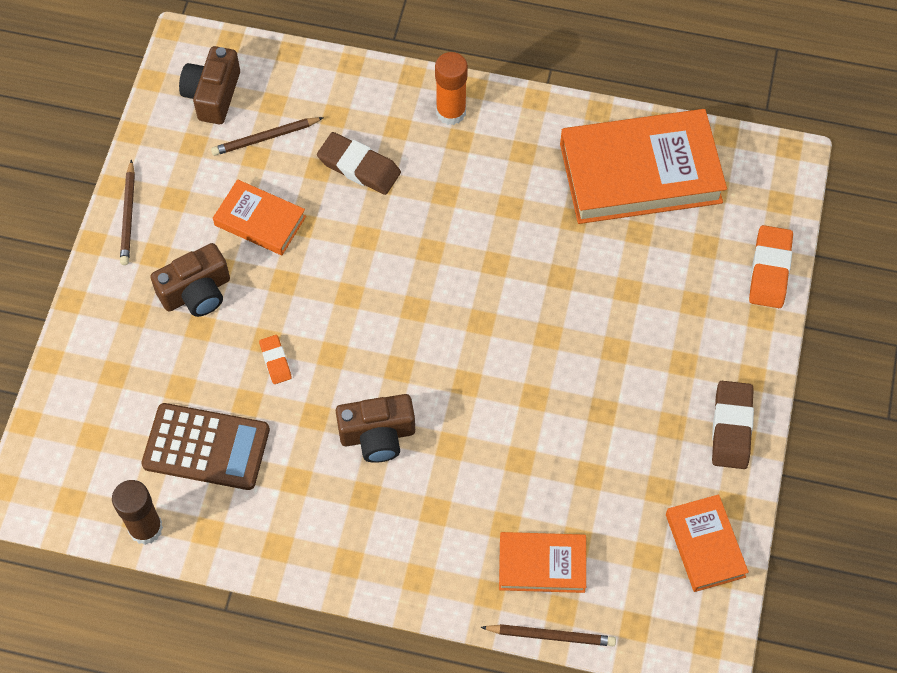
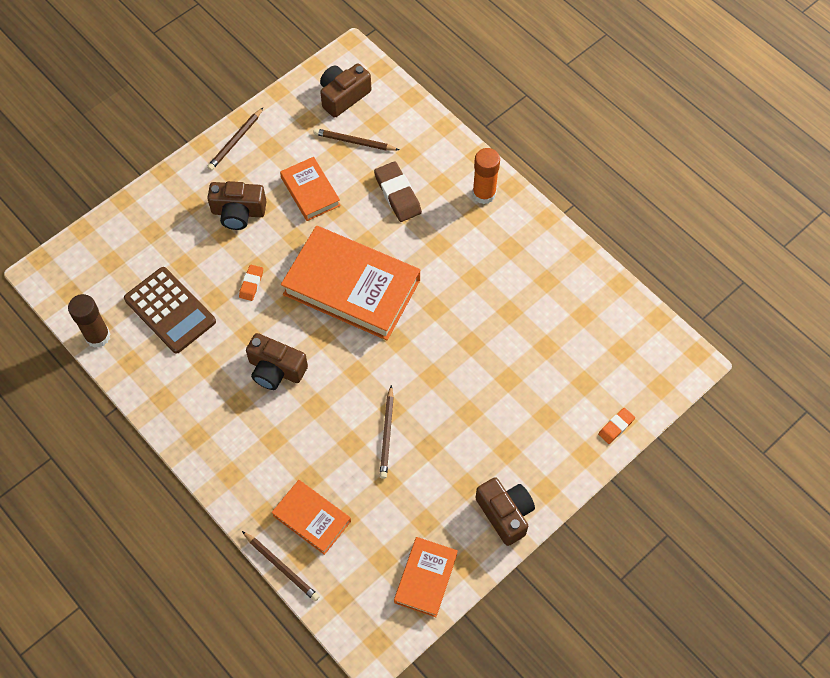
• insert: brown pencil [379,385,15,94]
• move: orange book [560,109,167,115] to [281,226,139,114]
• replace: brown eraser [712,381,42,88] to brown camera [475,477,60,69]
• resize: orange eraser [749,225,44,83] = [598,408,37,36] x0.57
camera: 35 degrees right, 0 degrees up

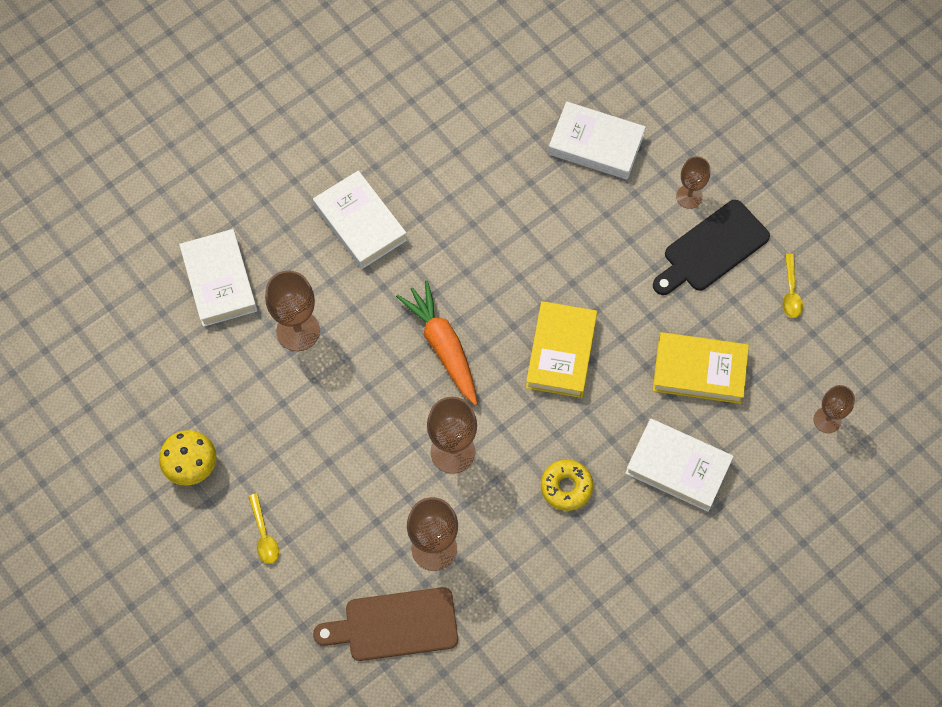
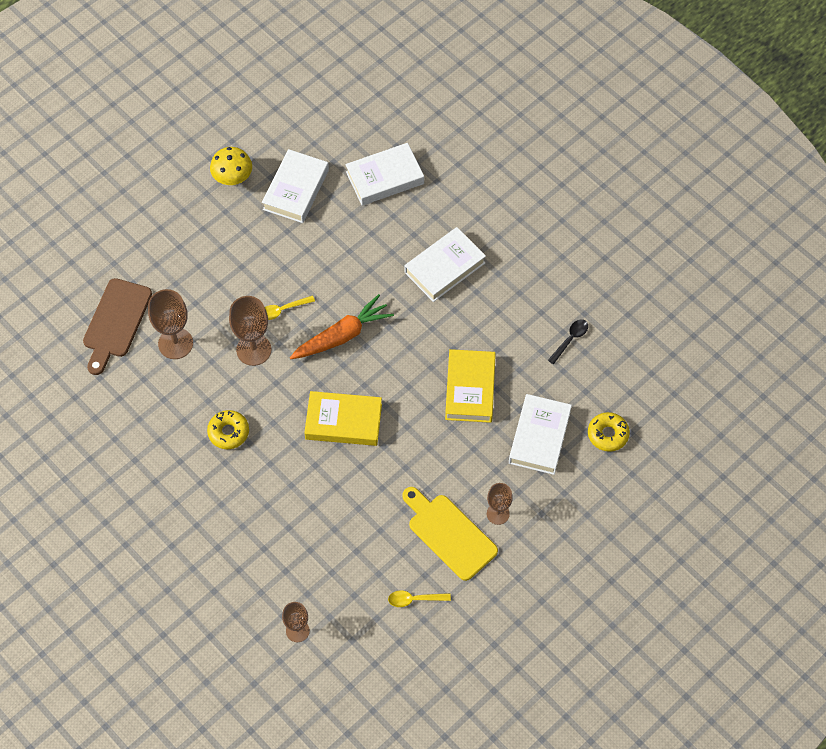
• delete: brown goblet [265,270,55,81]
• insert: black spoon [548,319,40,45]
• insert: yellow donut [588,412,42,40]
• move: yellow spoon [248,493,31,71] to [265,295,50,25]
• move: white book [625,418,109,94] to [262,149,67,74]
• move: yellow book [653,332,96,72] to [445,349,51,74]
• recolor: black cutting board [653,200,117,95] to yellow cutting board [402,487,96,94]
• rotate: brown cutting board [313,587,145,74] = [83,278,69,97] 150 degrees counterclockwise
camera: 85 degrees right, 5 degrees down

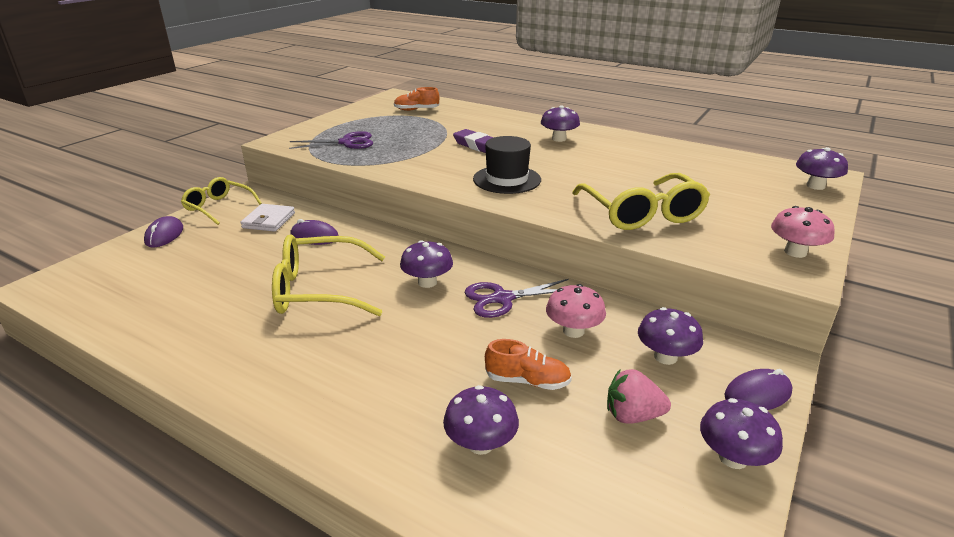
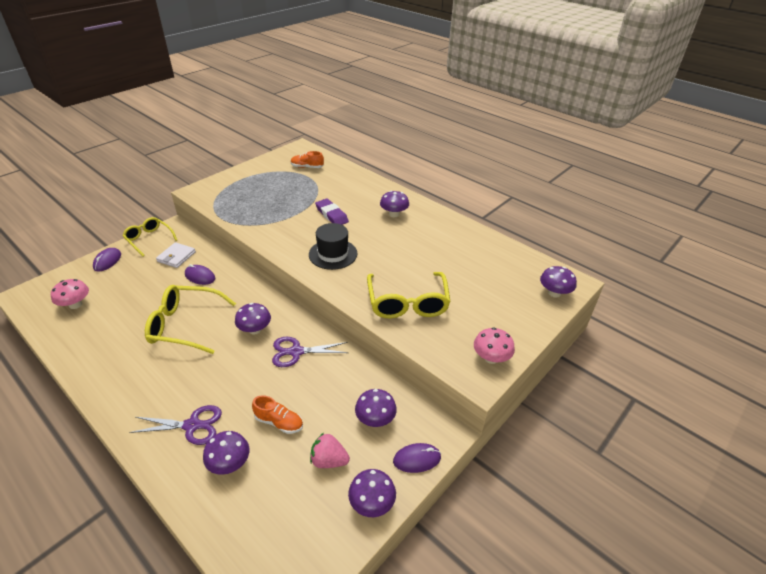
• move: purple scissors [289,131,84,18] to [129,405,93,40]
• move: pink mushroom [546,284,60,54] to [51,279,38,30]
camera: 10 degrees right, 10 degrees up

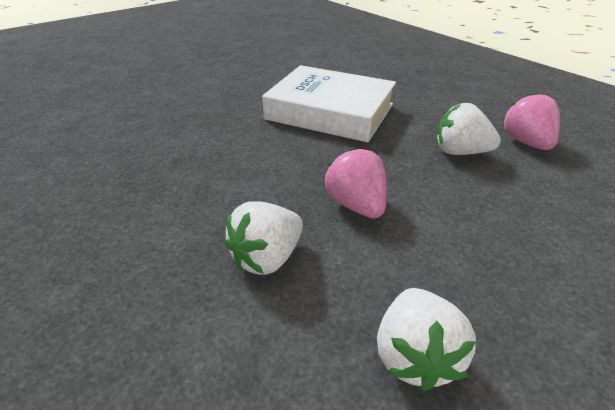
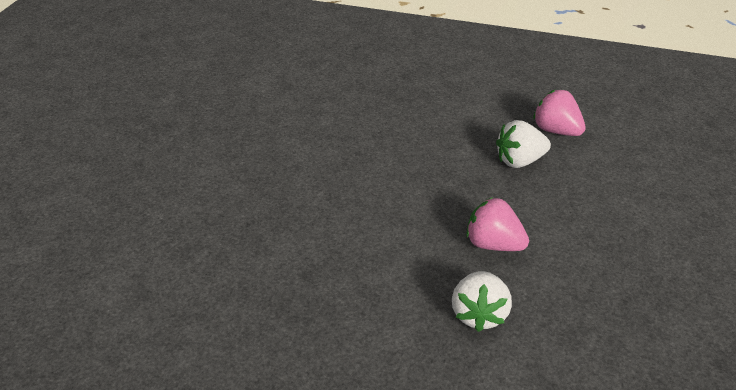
• delete: white book [262,65,134,77]
• delete: white strawberry [377,288,99,103]
camera: 35 degrees left, 0 degrees up

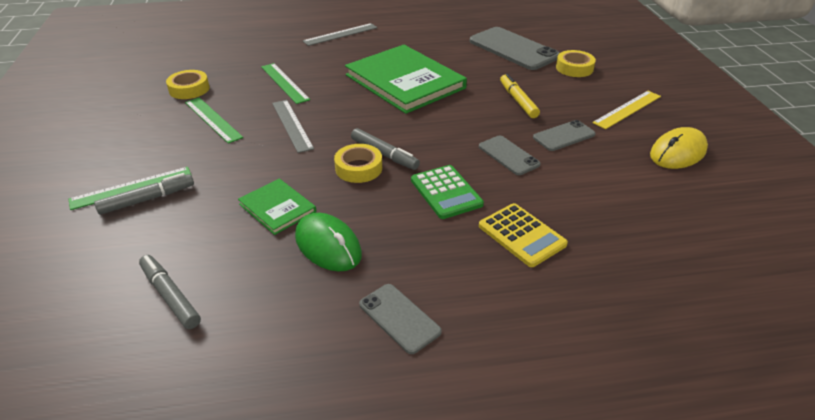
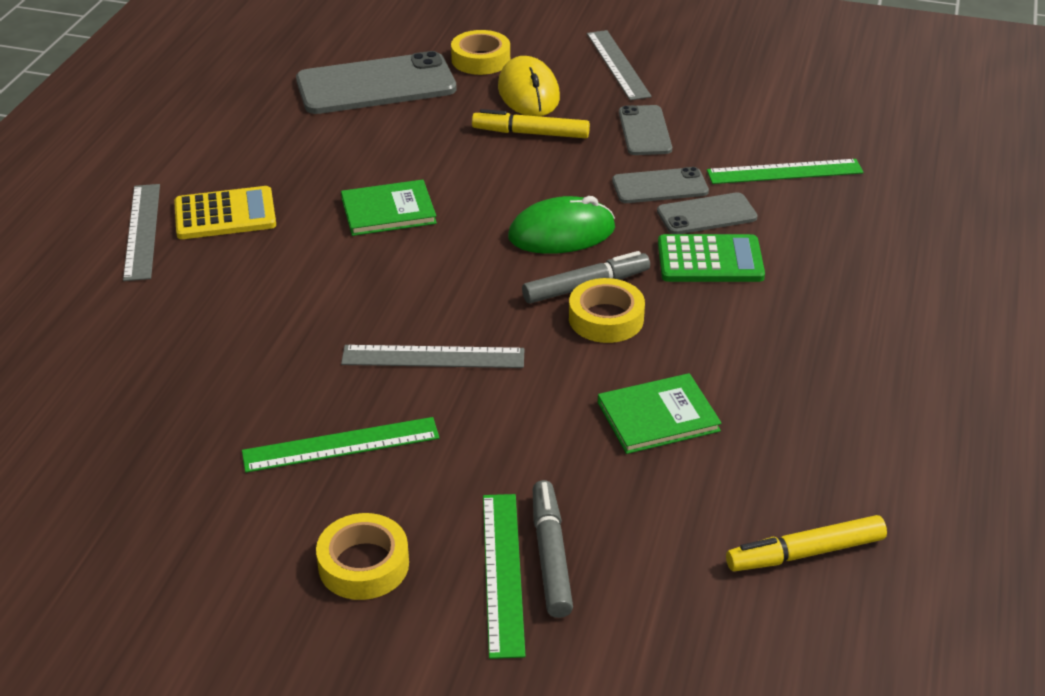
• move: yellow tape [166,70,43,29] to [316,513,93,87]
• move: green ruler [261,63,49,41] to [707,159,157,25]
• move: green mouse [295,213,67,59] to [508,196,107,58]
• move: grey phone [359,284,83,70] to [657,192,101,42]
• move: yellow calculator [479,203,89,64] to [174,186,102,53]
• move: yellow mouse [650,127,58,42] to [498,56,62,60]
• recolor: grey marker [139,255,62,74] to yellow marker [726,515,161,57]
• recolor: yellow ruler [592,91,69,38] to grey ruler [587,30,65,70]
• resize: green book [345,45,122,69] = [341,180,96,56] x0.48
camera: 65 degrees left, 0 degrees up

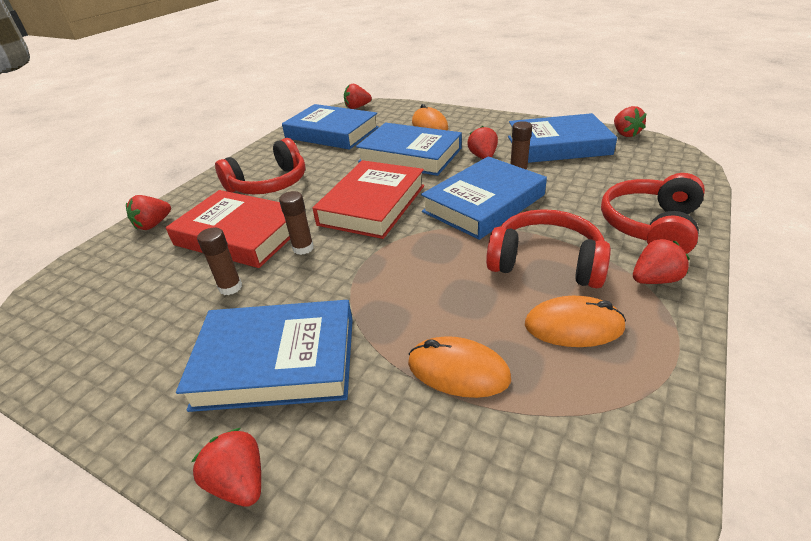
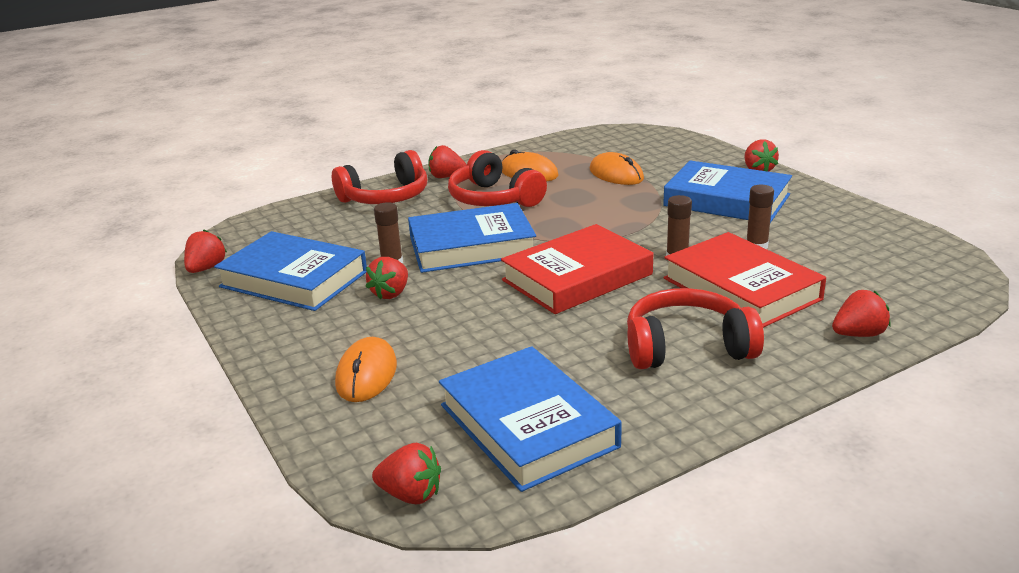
• delete: blue book [356,123,106,53]
camera: 150 degrees left, 10 degrees down

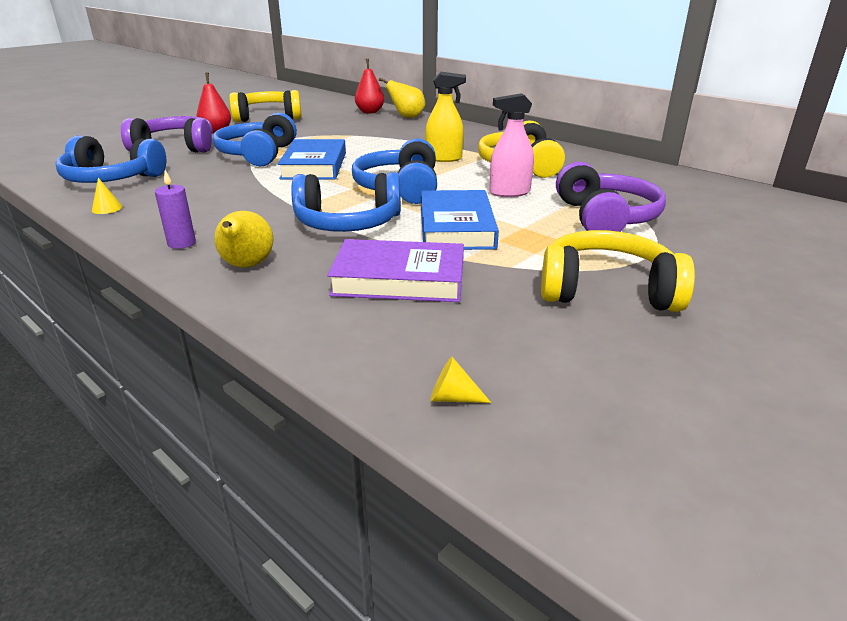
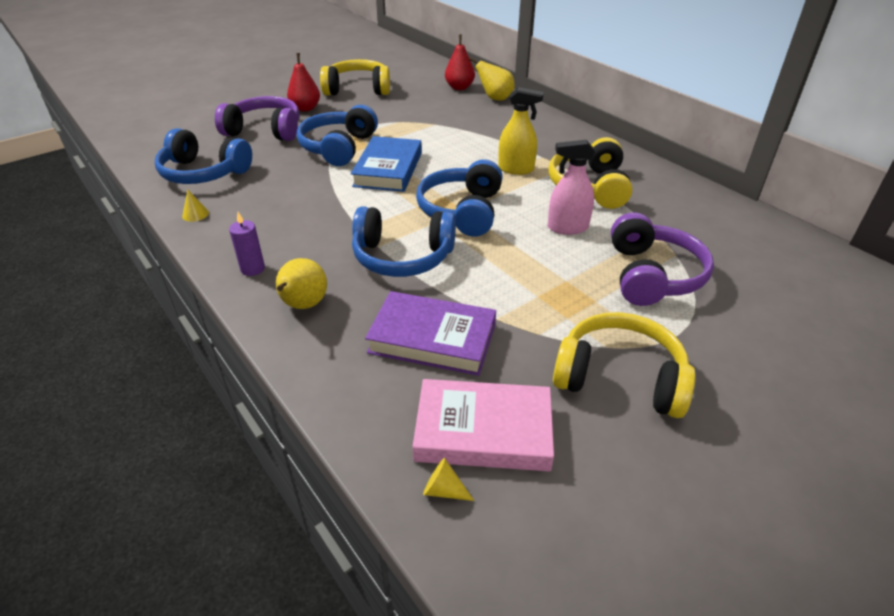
• delete: blue book [421,190,78,60]
• insert: pink book [413,379,141,92]
camera: 10 degrees right, 10 degrees up

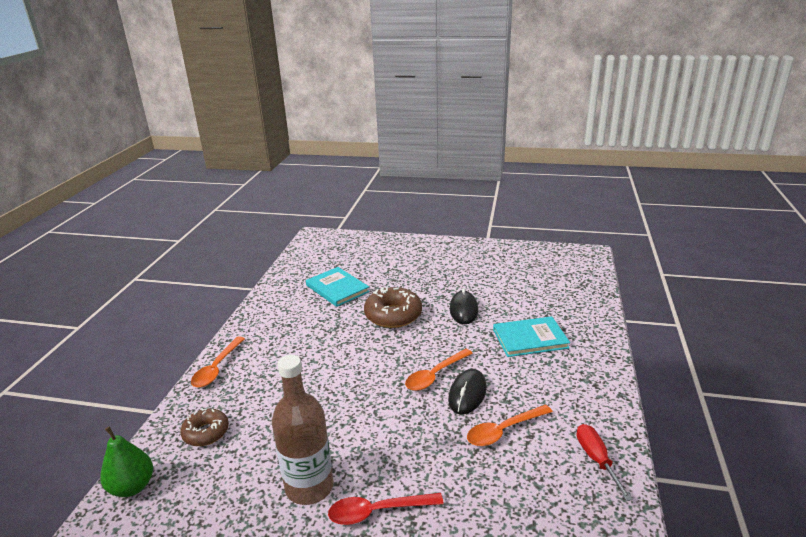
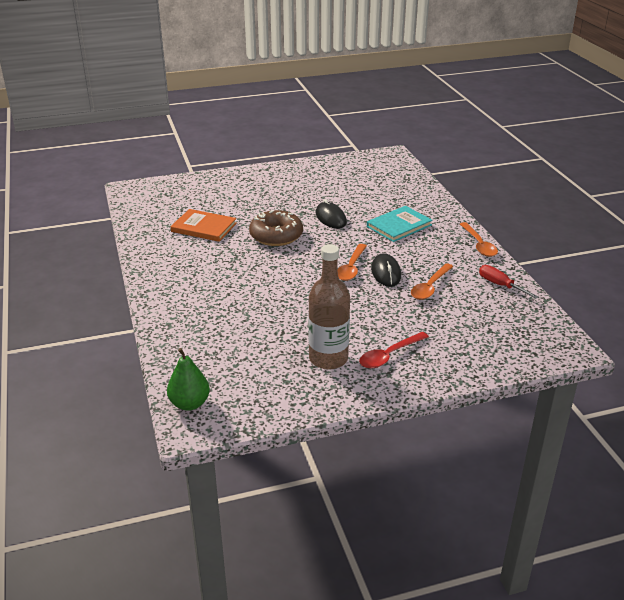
• delete: brown donut [180,408,49,38]
• move: orange spoon [191,337,54,50] to [460,222,38,35]
• recolor: turquoise book [306,267,64,40] to orange book [170,209,67,33]
camera: 30 degrees left, 5 degrees up

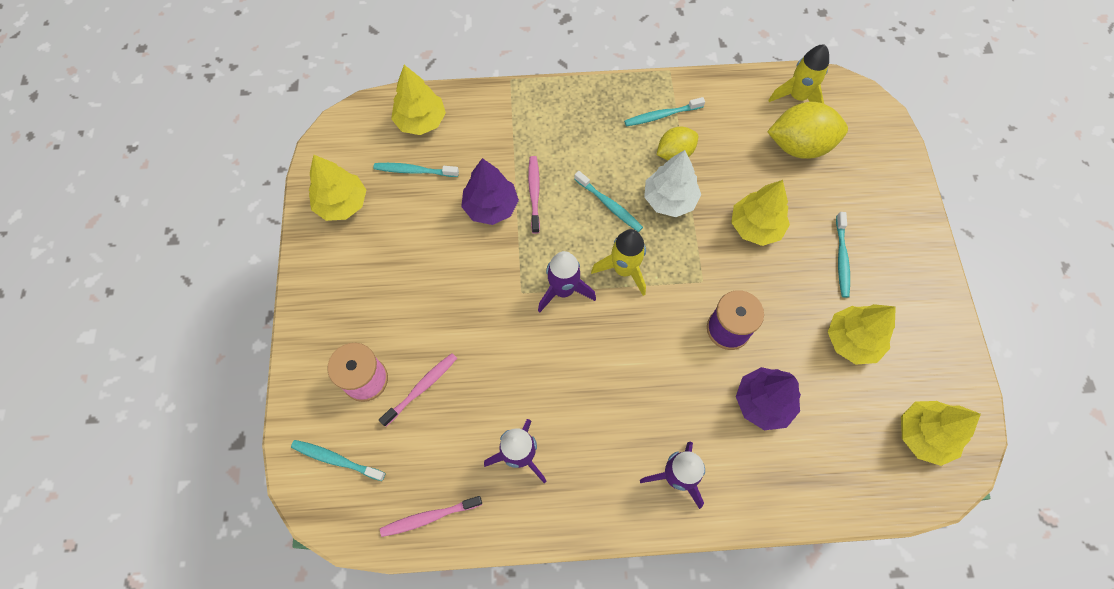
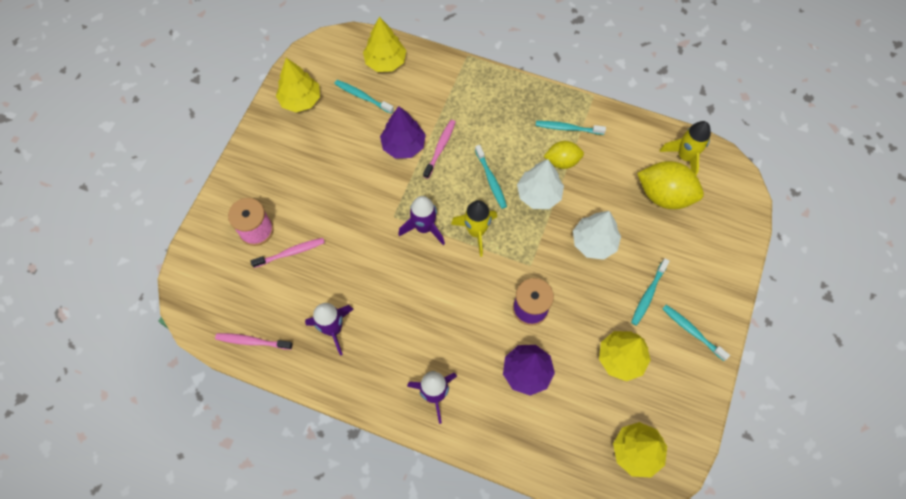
• move: turquoise toothbrush [291,440,94,41] to [662,305,68,56]
• recolor: yellow tree [731,180,59,66] to white tree [573,211,48,49]
camera: 25 degrees right, 0 degrees up

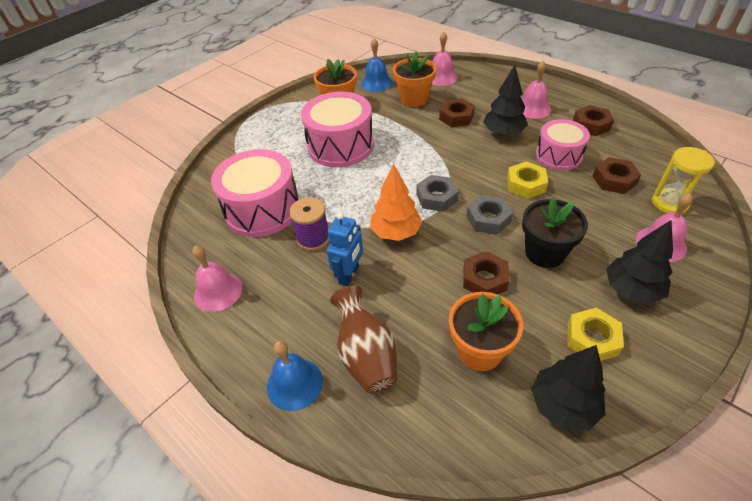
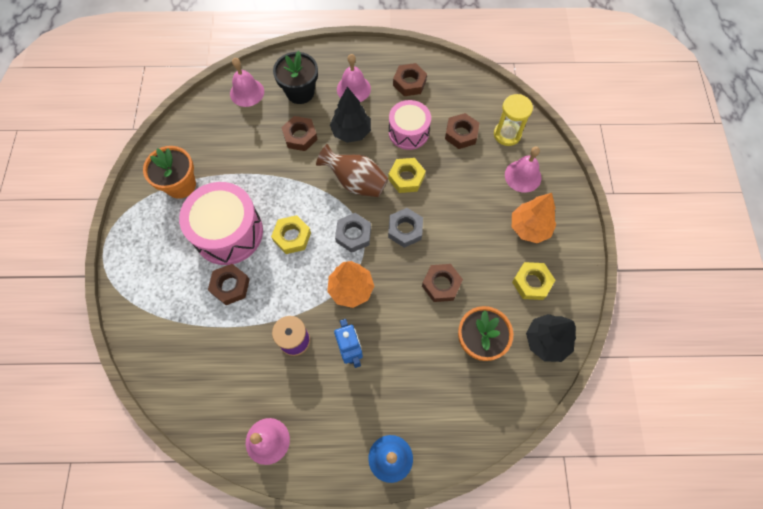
• delete: pink drum [211,149,88,88]
• delete: blue bell [361,38,32,54]
• delete: orange flower pot [393,51,43,56]
• insert: brown nut [208,264,42,41]
• insert: yellow nut [271,215,40,39]
• move: brown vase [330,285,68,108] to [316,144,72,53]
• move: black flower pot [522,198,66,70] to [273,51,45,53]
• recolor: black tree [606,220,67,84] to orange tree [512,193,44,50]
camera: 45 degrees left, 20 degrees up

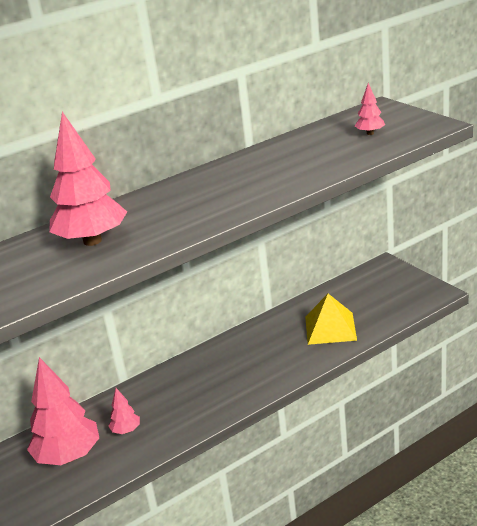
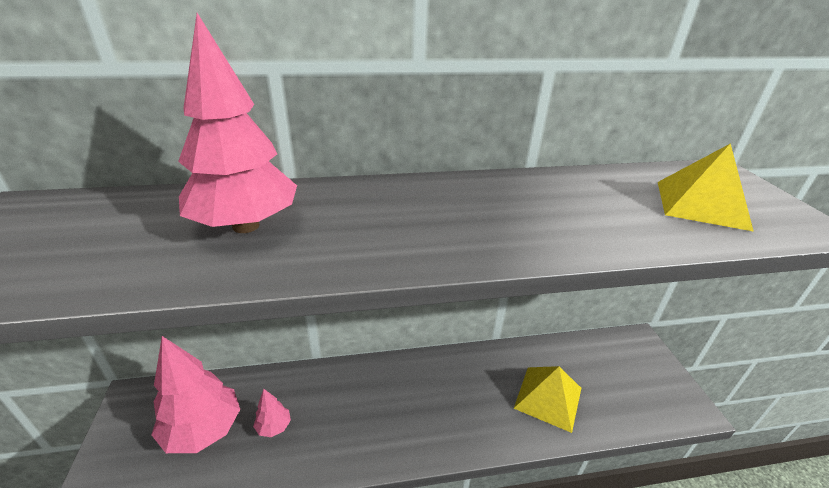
• replace: pink tree [355,83,30,52] to yellow pyramid [658,143,96,89]
camera: 20 degrees right, 5 degrees up

